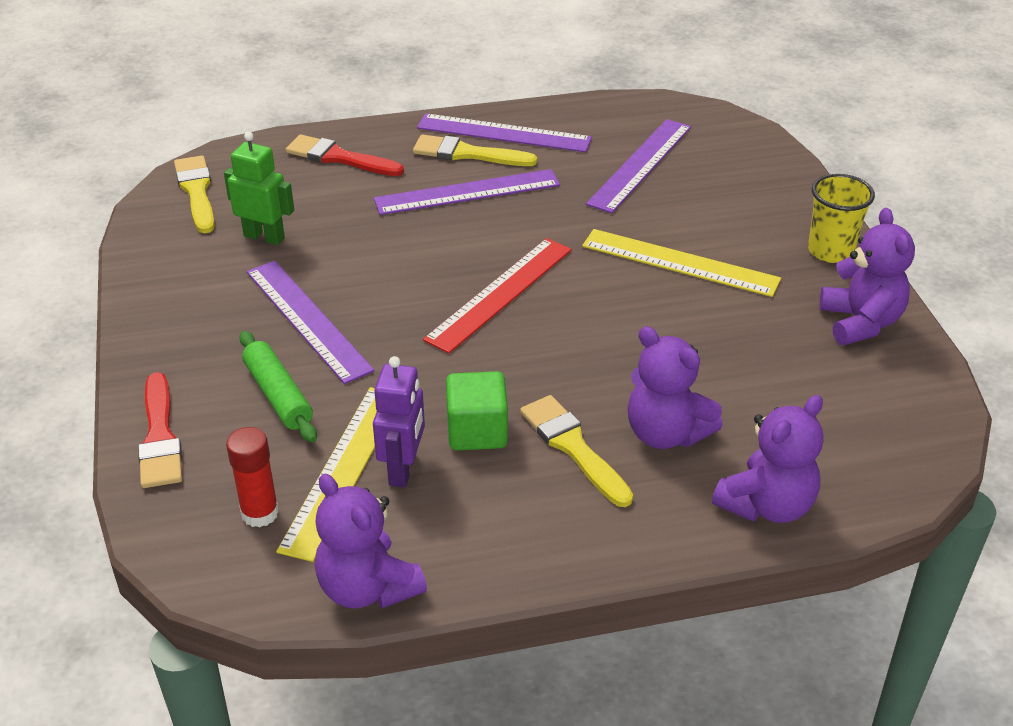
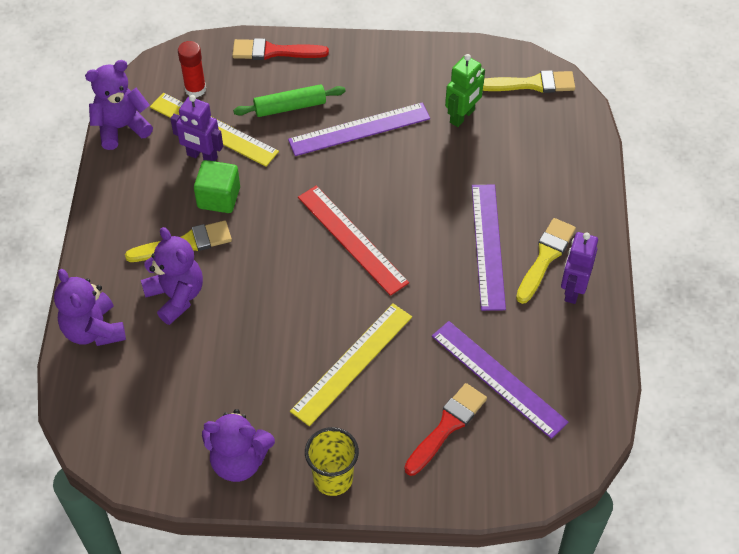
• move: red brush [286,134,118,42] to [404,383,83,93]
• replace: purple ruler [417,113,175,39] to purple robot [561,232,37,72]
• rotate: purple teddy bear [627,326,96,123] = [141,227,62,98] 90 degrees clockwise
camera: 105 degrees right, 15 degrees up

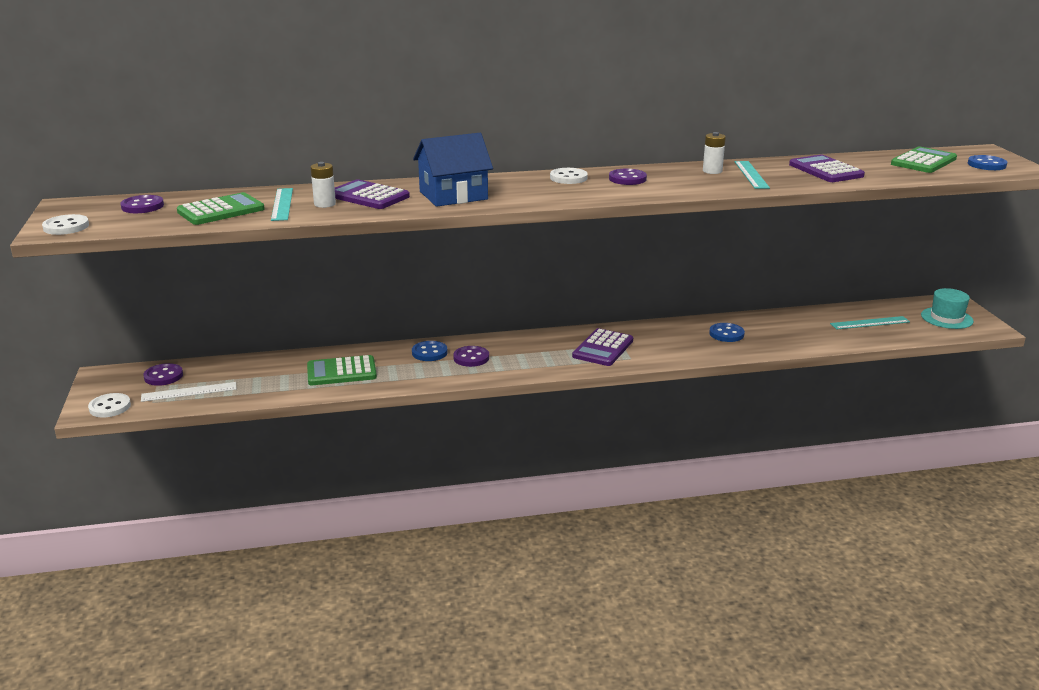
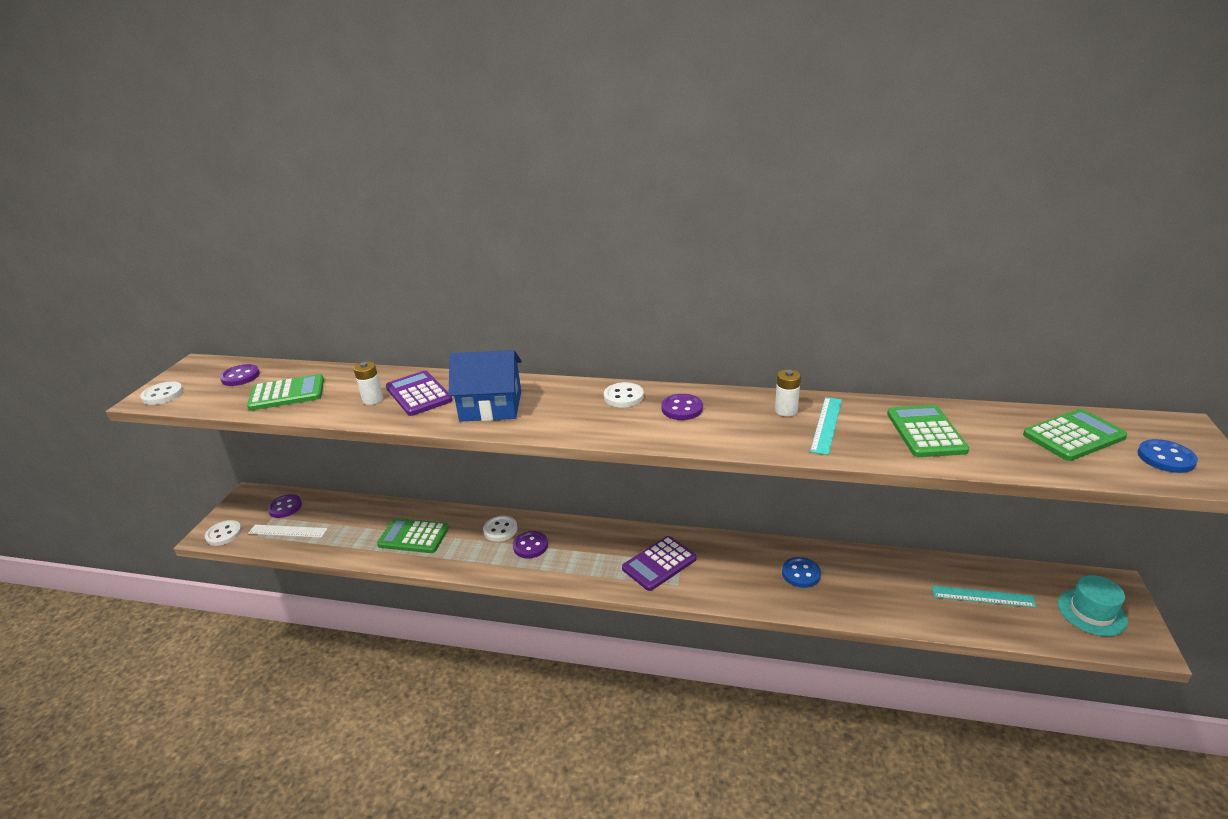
• delete: turquoise ruler [271,188,22,33]
• recolor: blue button [412,341,36,20] to white button [483,516,34,26]
• recolor: purple calculator [789,155,76,27] to green calculator [887,405,82,52]
camera: 25 degrees right, 5 degrees up

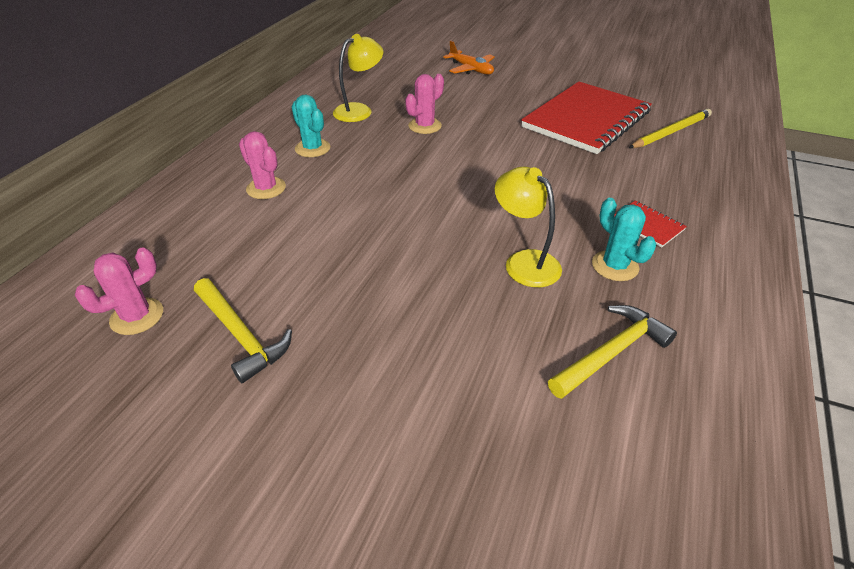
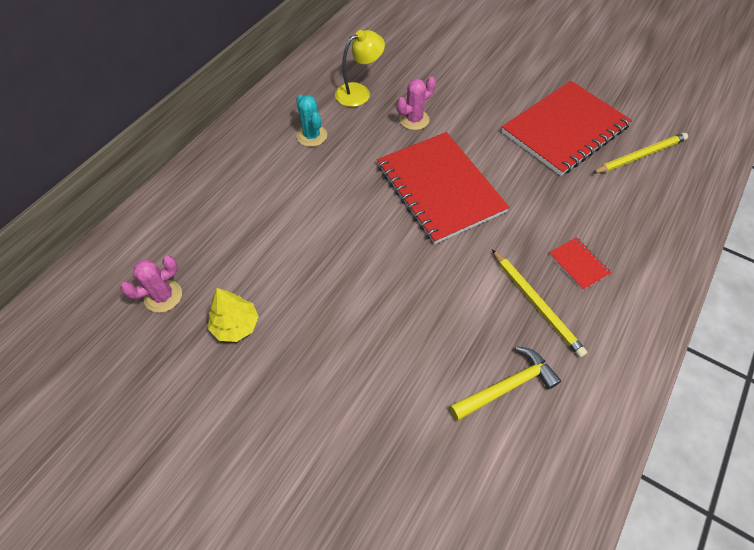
• delete: pink cactus [239,131,47,68]
• delete: orange plane [443,40,52,34]
• delete: yellow lamp [495,167,67,120]
• insert: red notebook [377,132,133,112]
• replace: yellow hammer [194,278,98,105] to yellow tree [208,288,51,54]
• replace: turquoise cactus [592,198,64,83] to yellow pencil [492,249,95,109]
camera: 10 degrees right, 15 degrees up

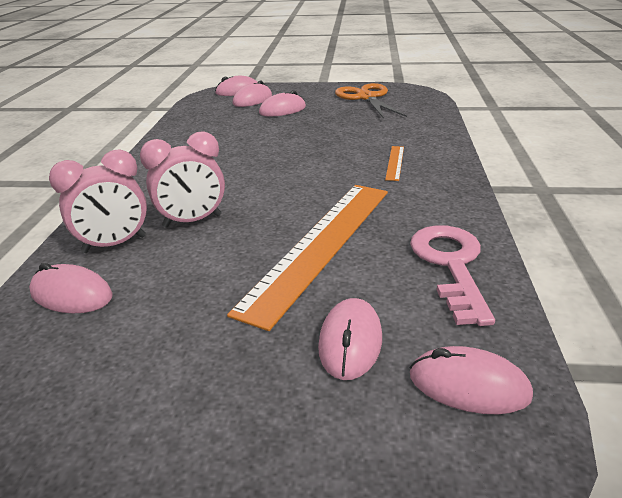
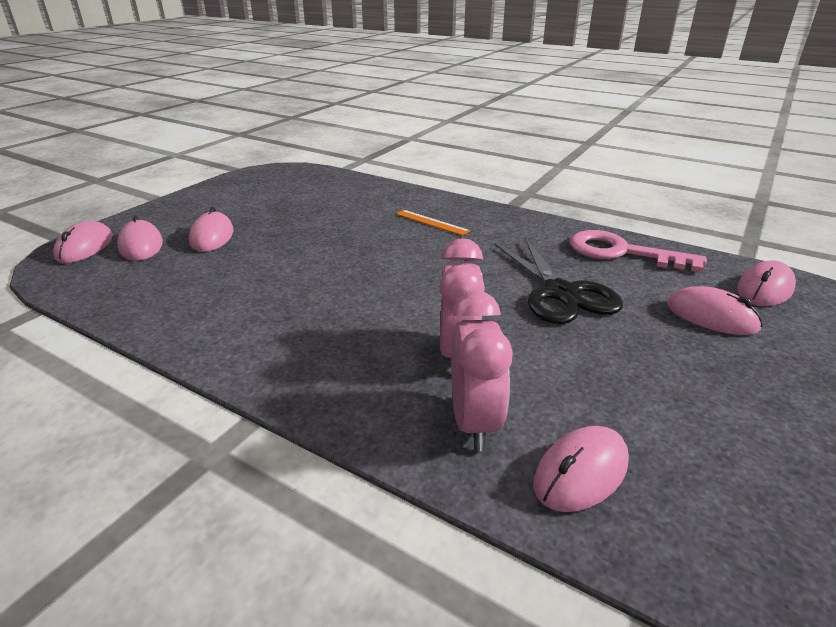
• delete: orange scissors [335,83,72,36]
• replace: orange ruler [227,185,161,146] to black scissors [494,238,129,86]
camera: 65 degrees left, 0 degrees up

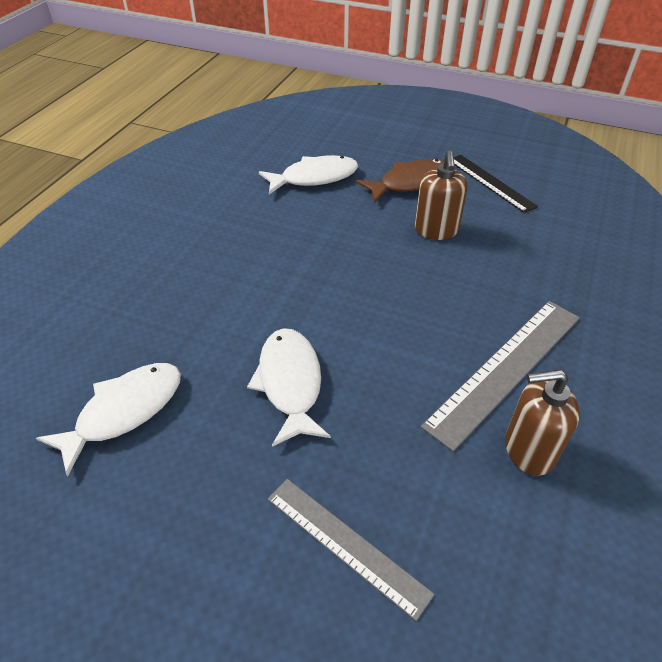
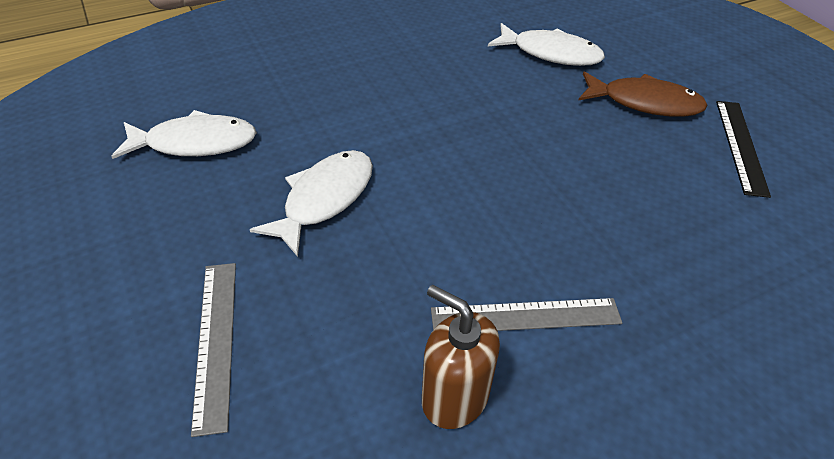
• delete: brown soap dispenser [415,151,53,89]
• resize: grey ruler [421,301,159,150] = [431,298,191,33] x0.66
camera: 40 degrees right, 0 degrees up

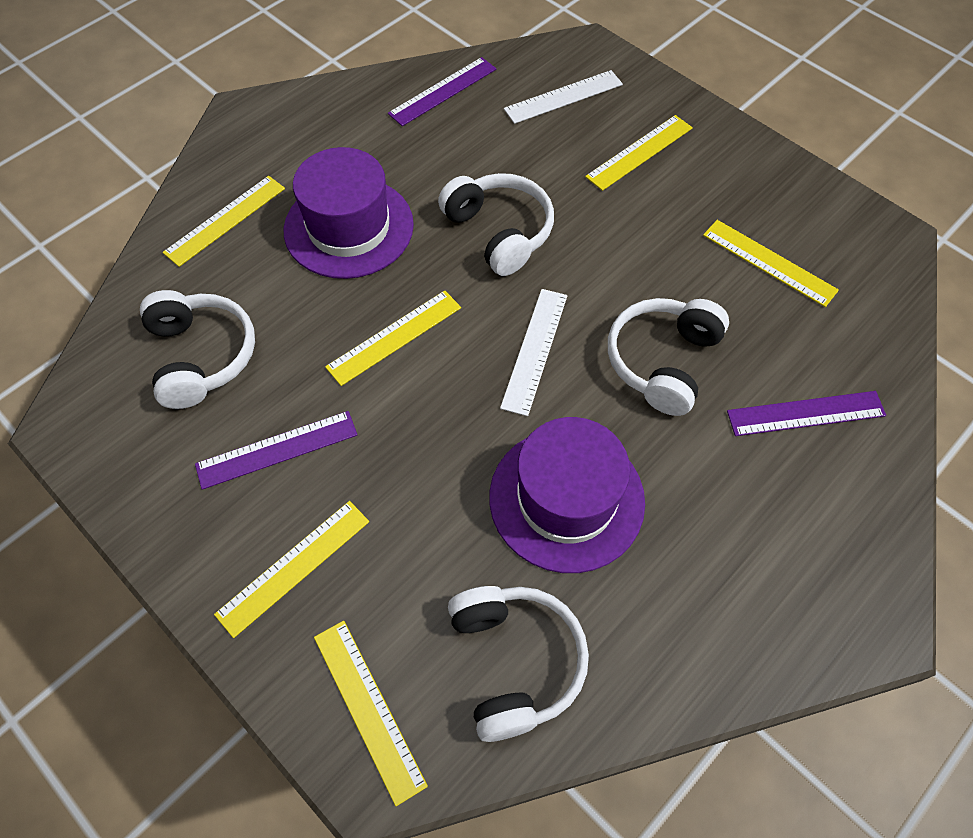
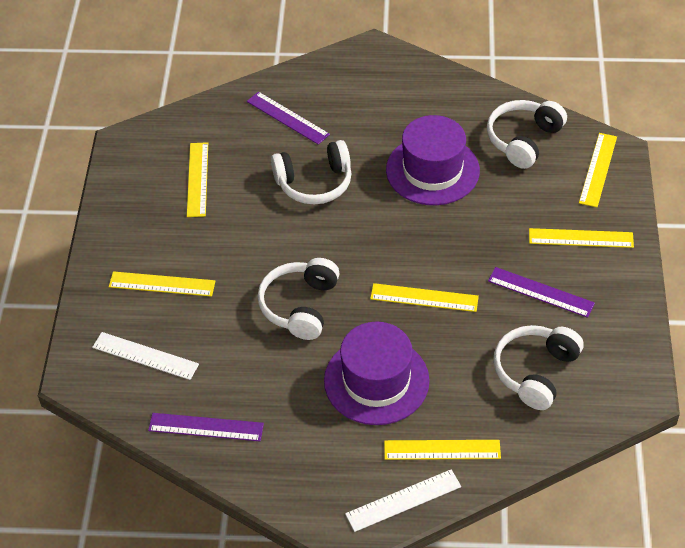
• move: white ruler [500,289,67,127] to [345,469,116,63]
camera: 130 degrees left, 10 degrees down

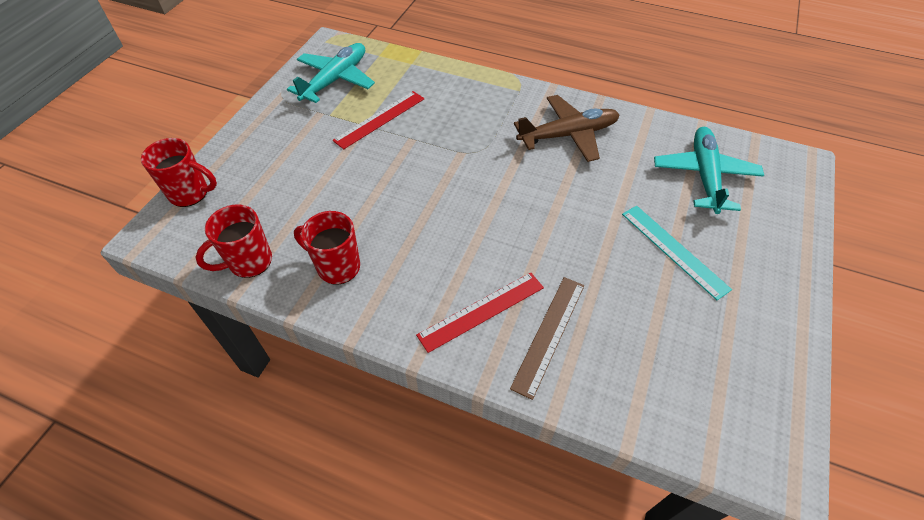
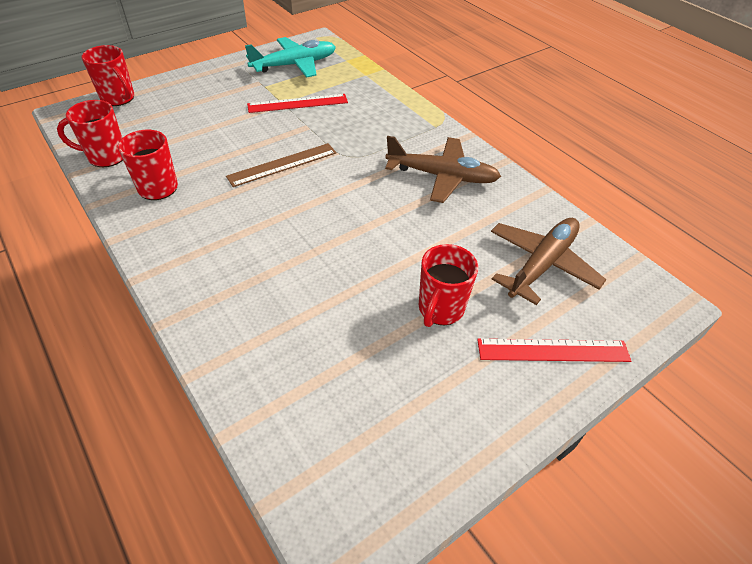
• move: red ruler [416,272,128,81] to [477,339,154,23]
• move: brown ruler [510,277,74,123] to [226,143,110,44]
• replace: turquoise ruler [622,206,110,94] to red mug [419,244,59,83]
• recolor: turquoise plane [654,127,110,87] to brown plane [491,218,116,87]
camera: 30 degrees right, 5 degrees down

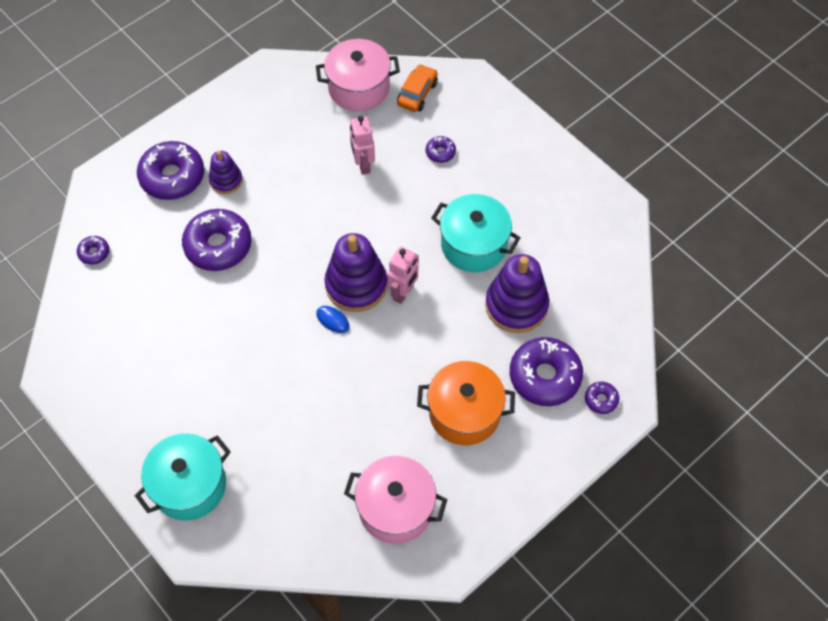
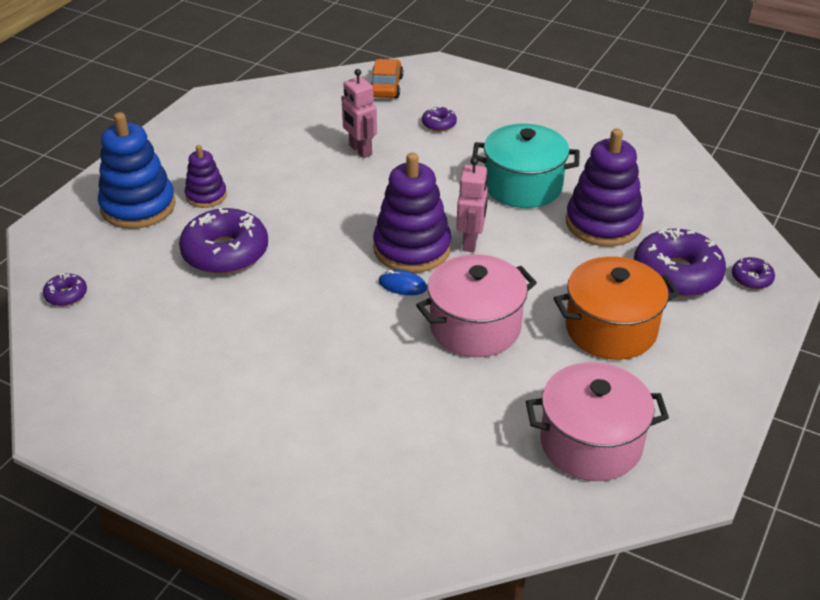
• delete: turquoise pot [135,433,96,87]
• move: pink pot [316,39,84,72] to [416,254,121,103]
• replace: purple donut [137,141,67,59] to blue stacking toy [98,112,78,117]
camera: 20 degrees left, 20 degrees down

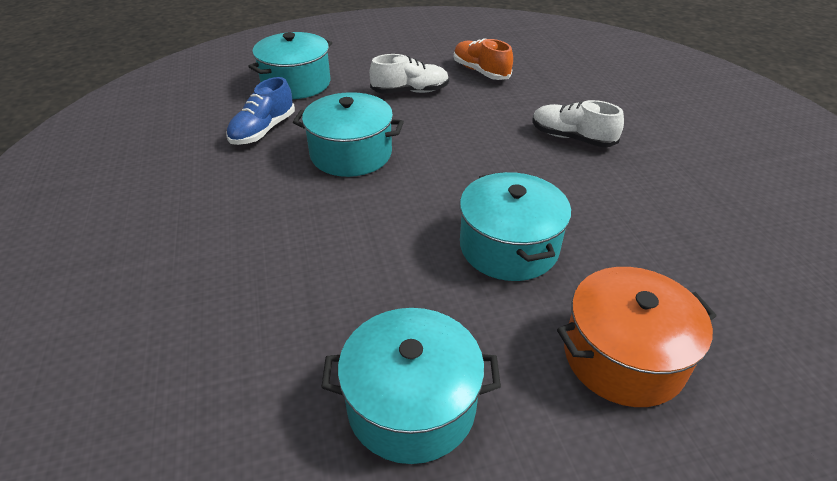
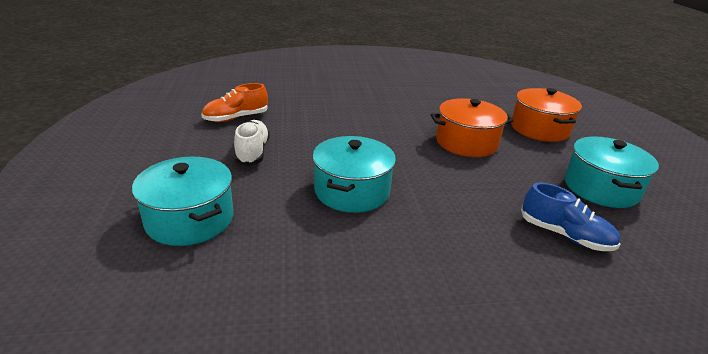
• delete: white shoe [532,100,92,47]
• move: blue shoe [227,77,68,68] to [521,182,99,69]
• recolor: turquoise pot [460,172,111,109] to orange pot [431,98,83,59]
camera: 85 degrees left, 10 degrees down

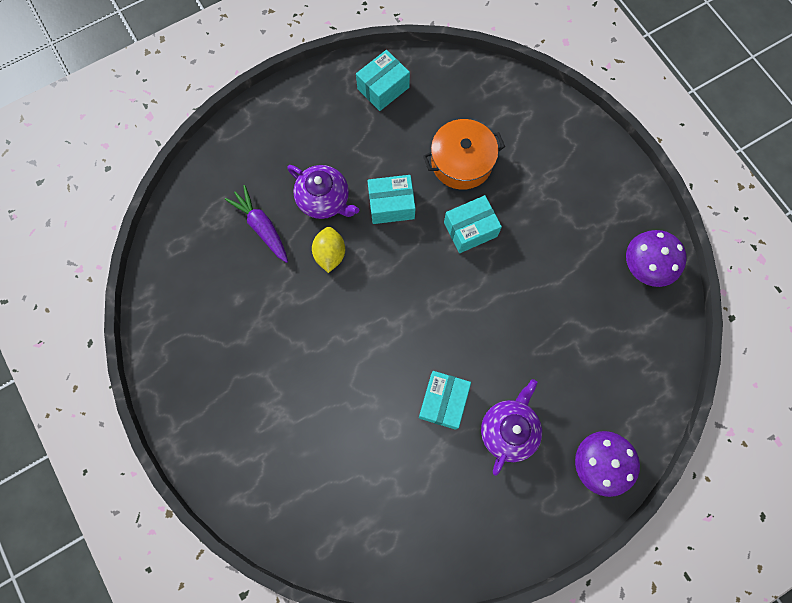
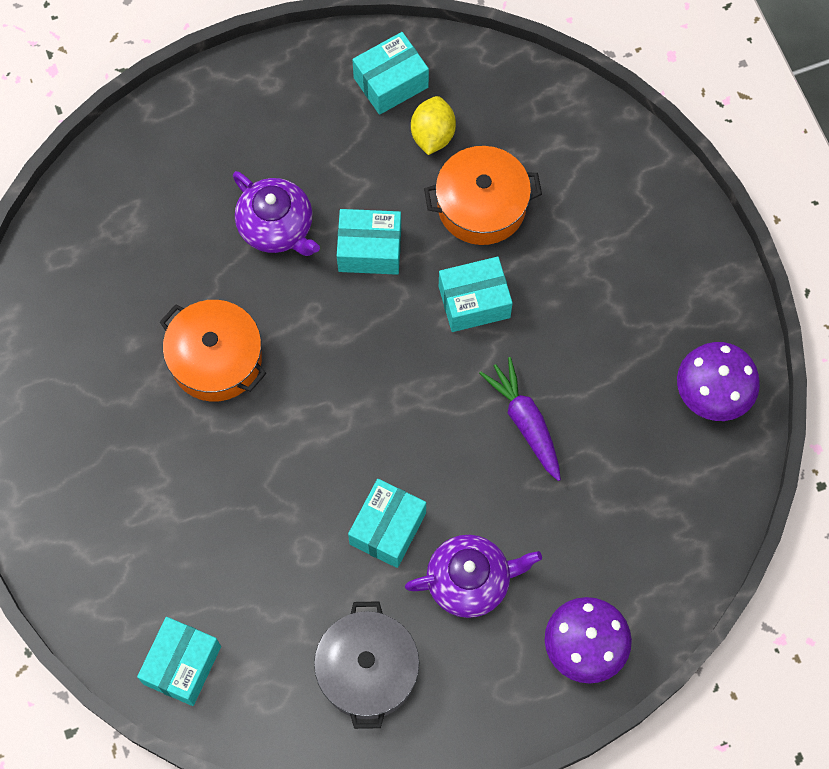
• insert: turquoise box [137,617,84,89]
• insert: orange pot [160,300,106,102]
• insert: grey pot [314,601,105,128]
• move: purple carrot [225,185,63,78] to [479,357,82,124]
• move: yellow lemon [312,227,33,46] to [411,96,45,59]
• rotate: purple teapot [481,379,61,97] = [405,535,137,83] 45 degrees clockwise
camera: 10 degrees right, 5 degrees down

